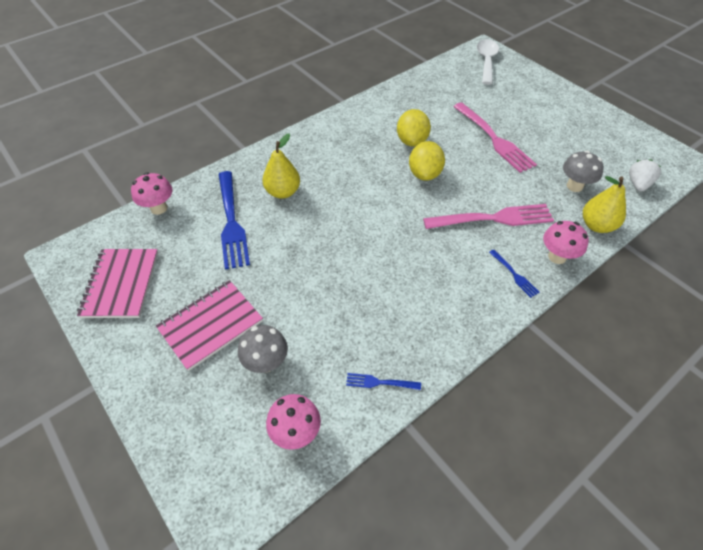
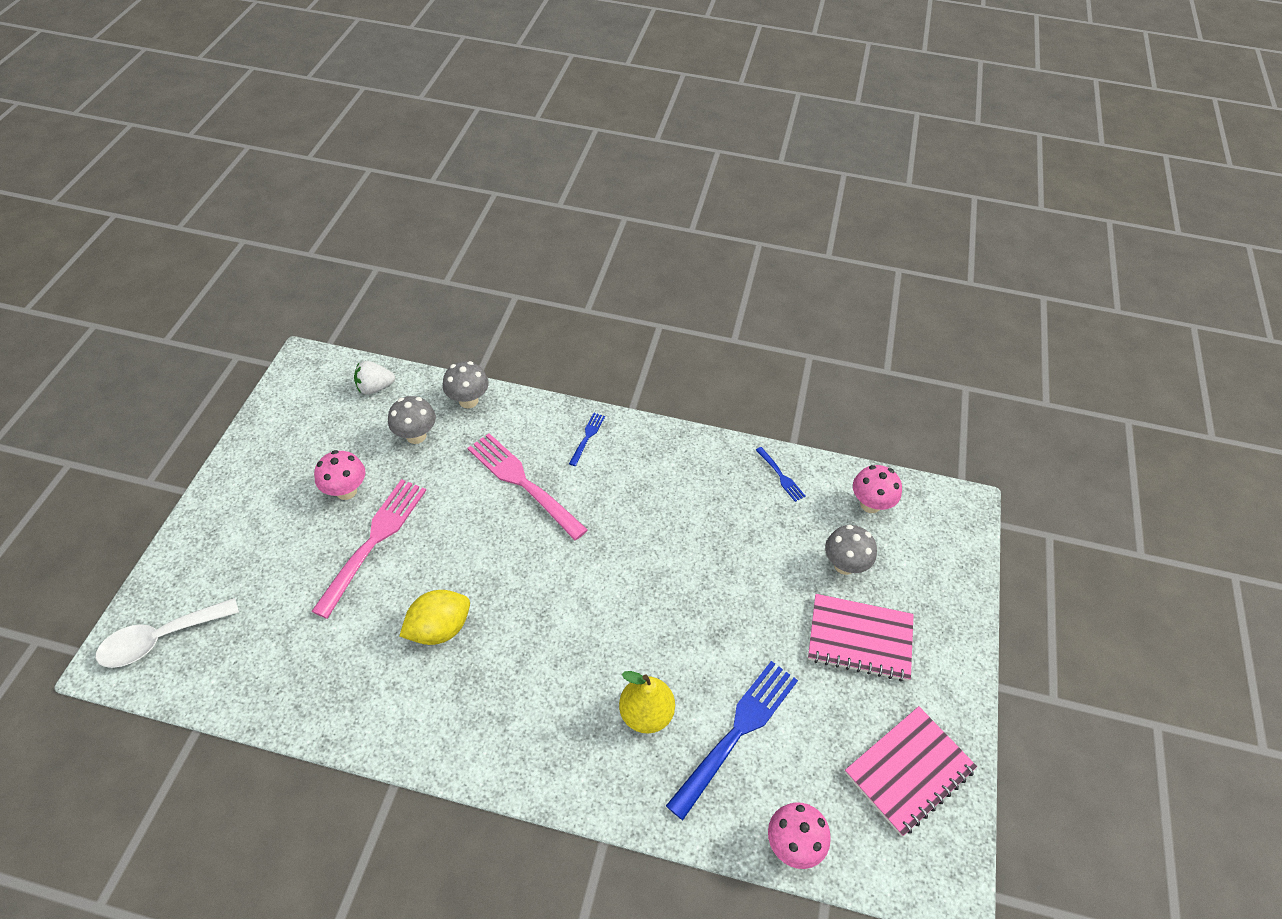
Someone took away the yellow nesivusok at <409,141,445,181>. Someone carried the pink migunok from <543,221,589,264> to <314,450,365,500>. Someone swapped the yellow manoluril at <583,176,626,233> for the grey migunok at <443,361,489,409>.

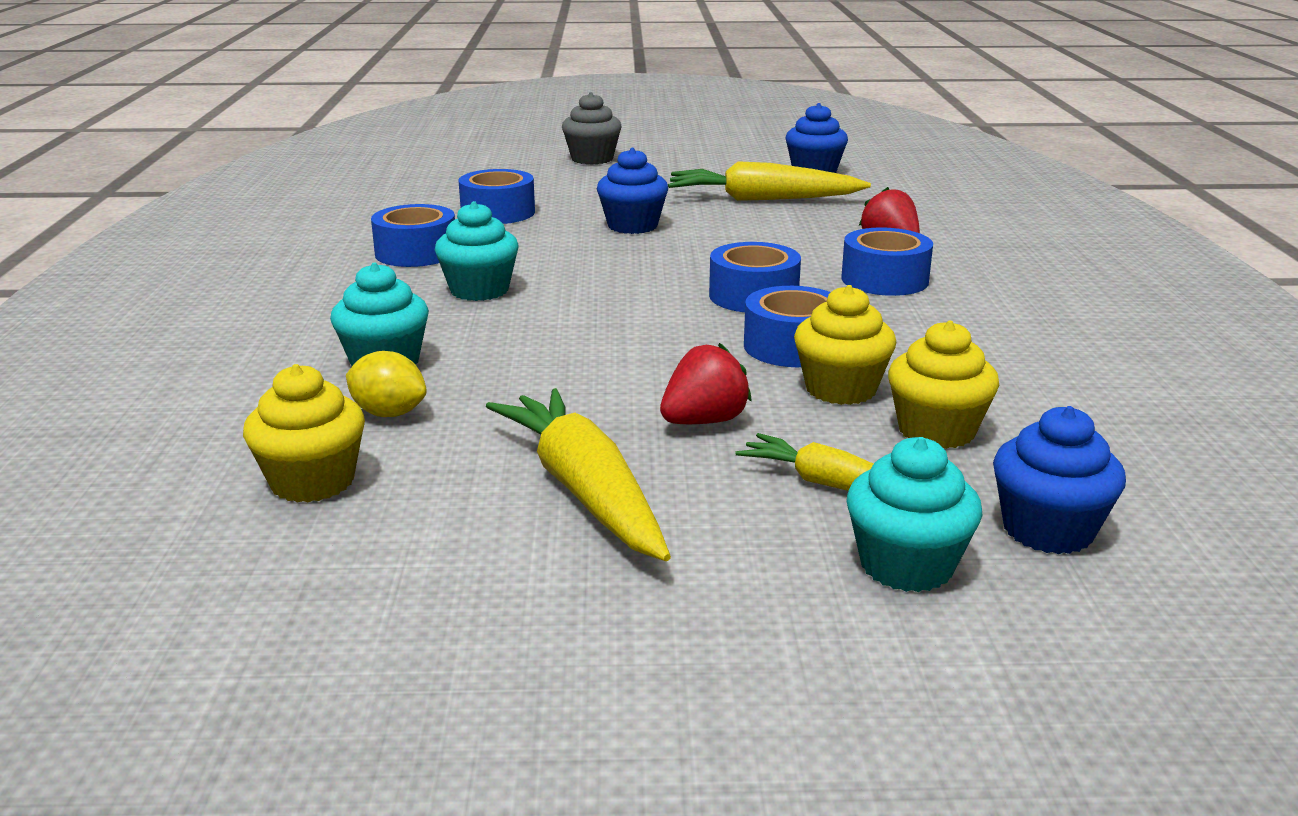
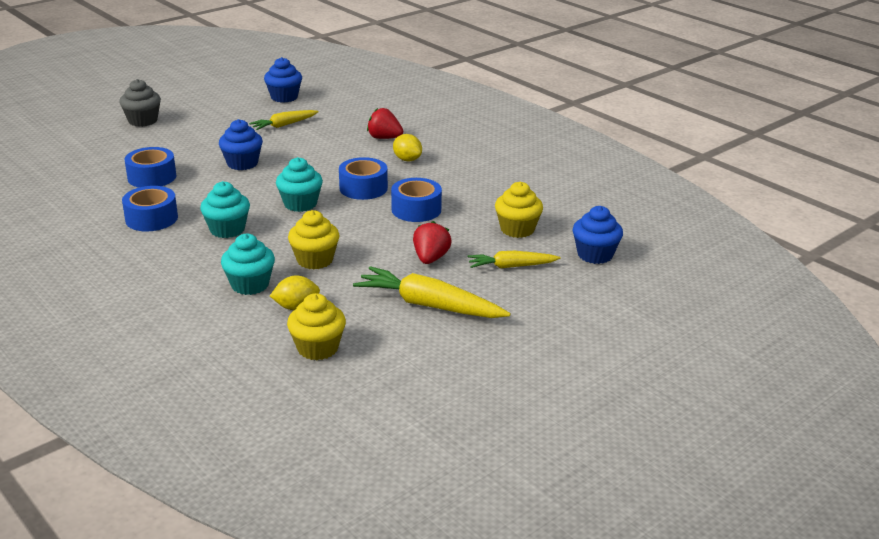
Someone carried the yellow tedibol from <794,285,896,405> to <288,210,340,270>. Someone carried the turquoise tedibol from <846,437,983,592> to <276,157,323,212>. Someone swapped the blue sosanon at <841,228,933,296> for the yellow nesivusok at <393,134,422,161>. Someone scaled the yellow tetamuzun at <668,161,871,201> by 0.61.

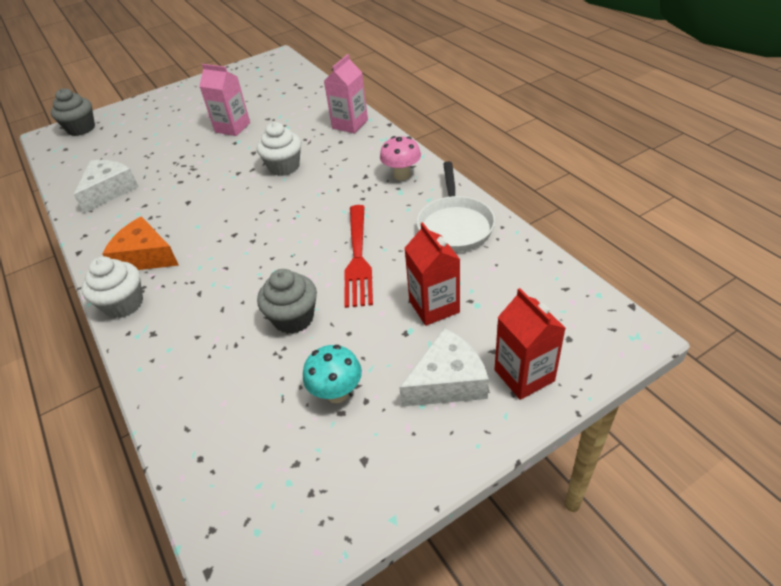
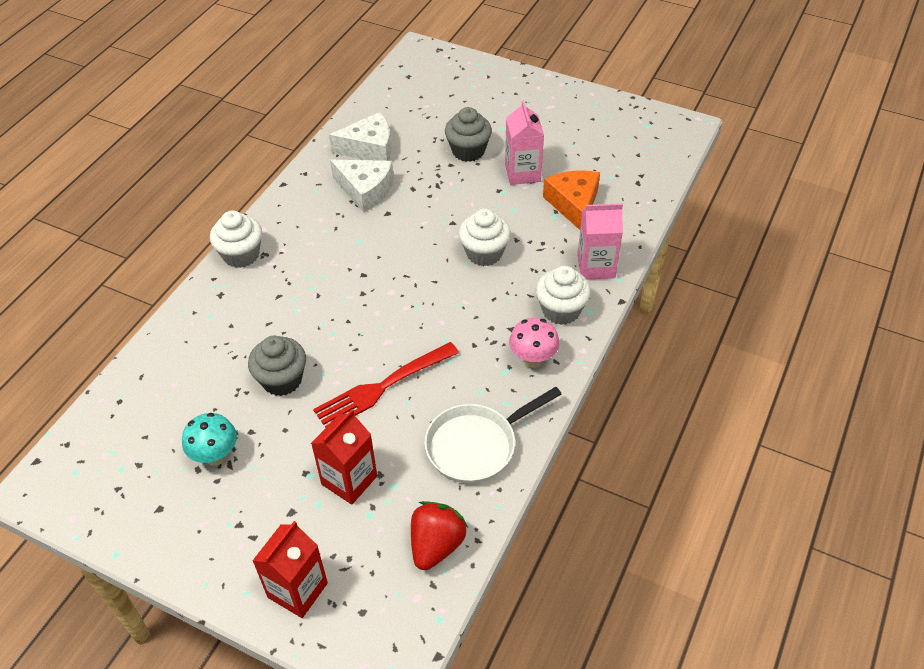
Someone put down the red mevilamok at <411,501,468,570>. Someone put down the white tedibol at <536,266,591,325>. Someone carried the grey tedibol from <51,88,95,136> to <445,107,492,162>. Someone carried the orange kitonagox from <102,216,179,270> to <543,171,600,230>. Someone carried the white kitonagox from <399,328,489,407> to <330,160,394,213>.

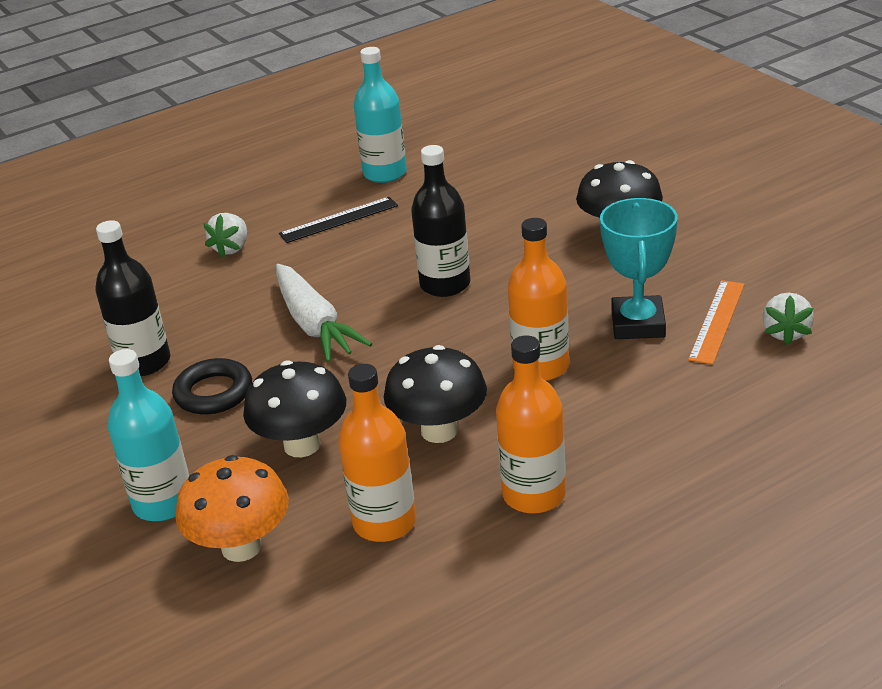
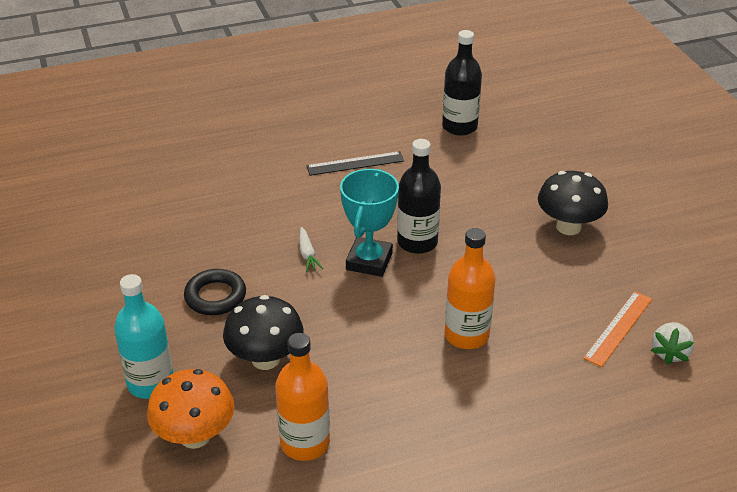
Someone took away the white mevilamok at <203,213,247,258>. Someone took away the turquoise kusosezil at <354,47,407,183>. Someone took away the black migunok at <384,345,487,443>. Someone took away the orange kusosezil at <496,335,566,514>. Someone carried the black kusosezil from <95,220,170,376> to <442,30,482,136>. Someone carried the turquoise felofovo from <600,198,677,339> to <340,169,399,277>. Someone scaled the white tetamuzun at <276,264,372,362> by 0.46.

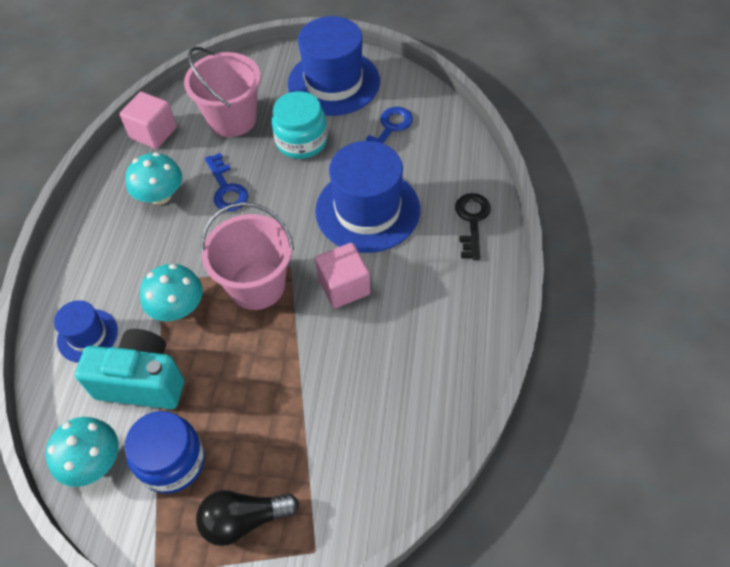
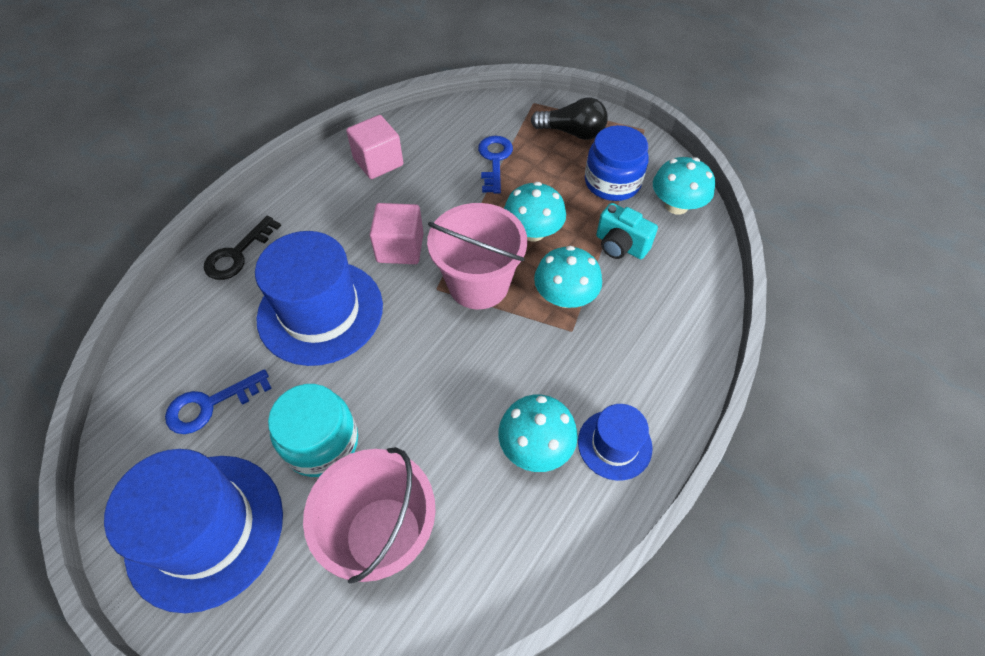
Someone put down the turquoise migunok at <504,182,566,241>. Someone carried the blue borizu from <54,300,118,363> to <578,404,652,481>. Someone carried the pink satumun from <120,92,177,149> to <346,115,403,179>. Someone carried the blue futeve from <205,153,248,211> to <478,136,513,194>. Someone scaled the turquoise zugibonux at <75,329,184,409> by 0.64.

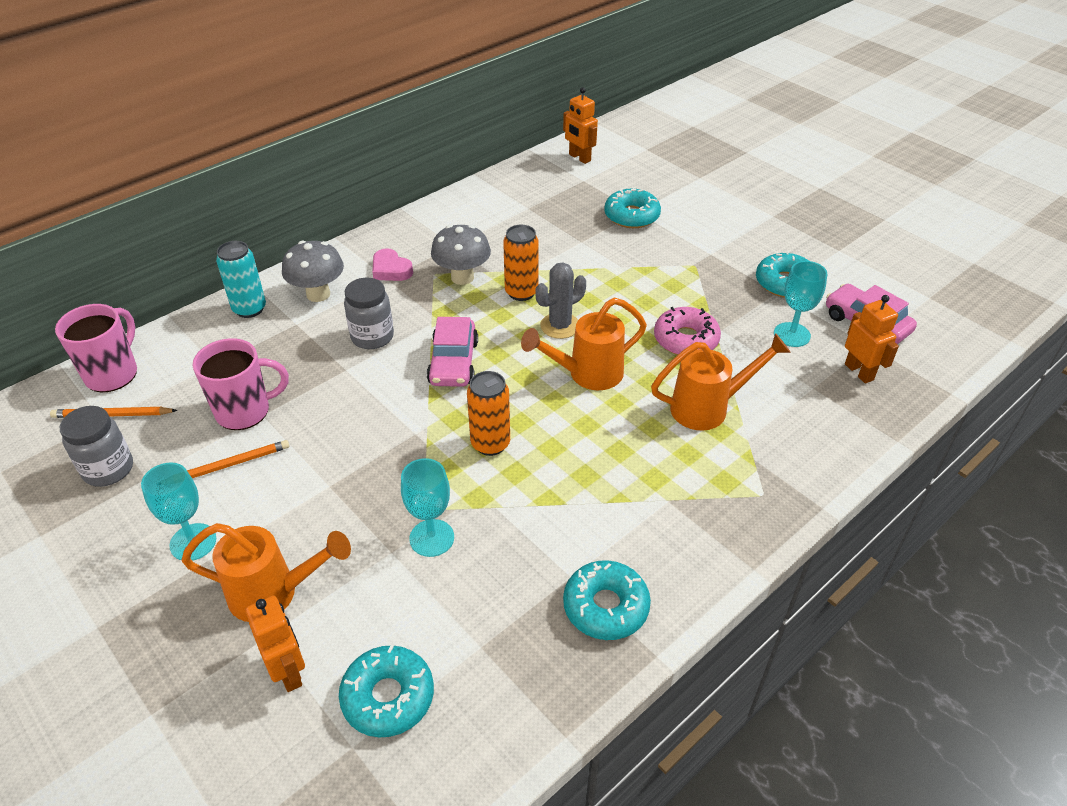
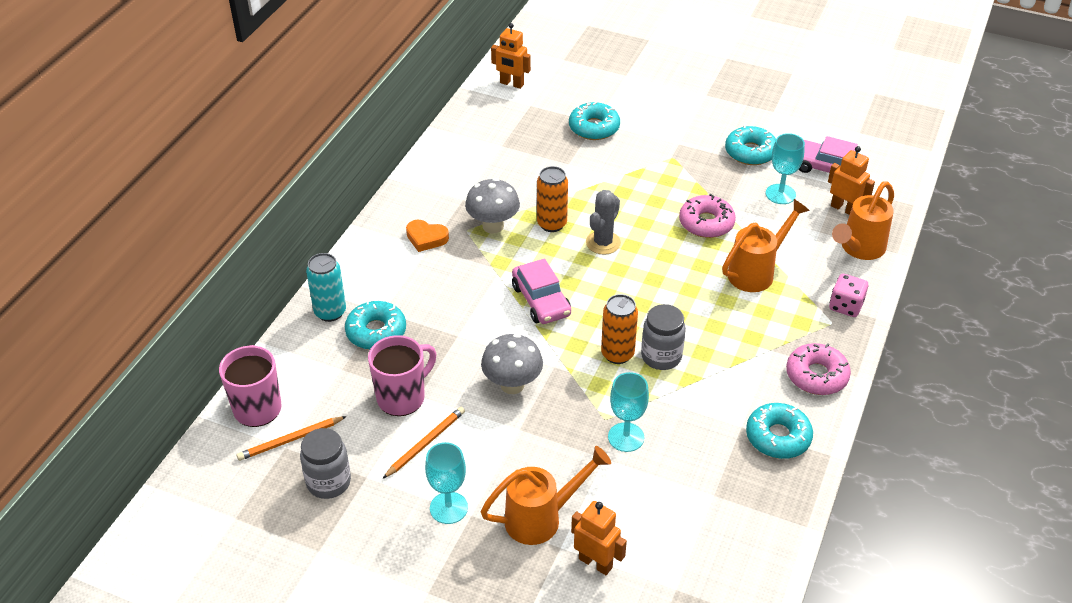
Someone put down the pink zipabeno at <786,343,851,395>. Someone put down the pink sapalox at <829,274,868,317>. Someone carried the grey migunok from <282,240,344,302> to <481,333,543,394>. Someone carried the turquoise zipabeno from <339,645,434,738> to <345,300,406,350>. Someone carried the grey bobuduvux from <344,278,394,349> to <641,304,686,370>. Someone carried the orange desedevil from <521,298,647,390> to <832,181,894,260>. Someone repainted the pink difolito at <372,248,413,281>, which became the orange difolito at <406,220,449,252>.

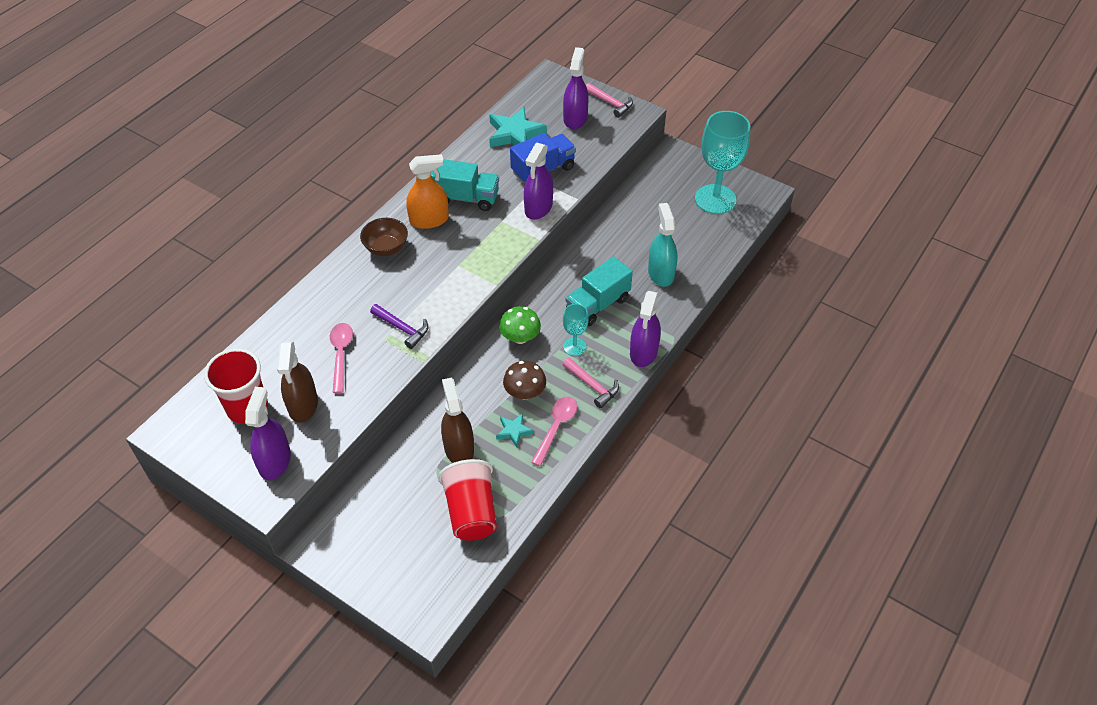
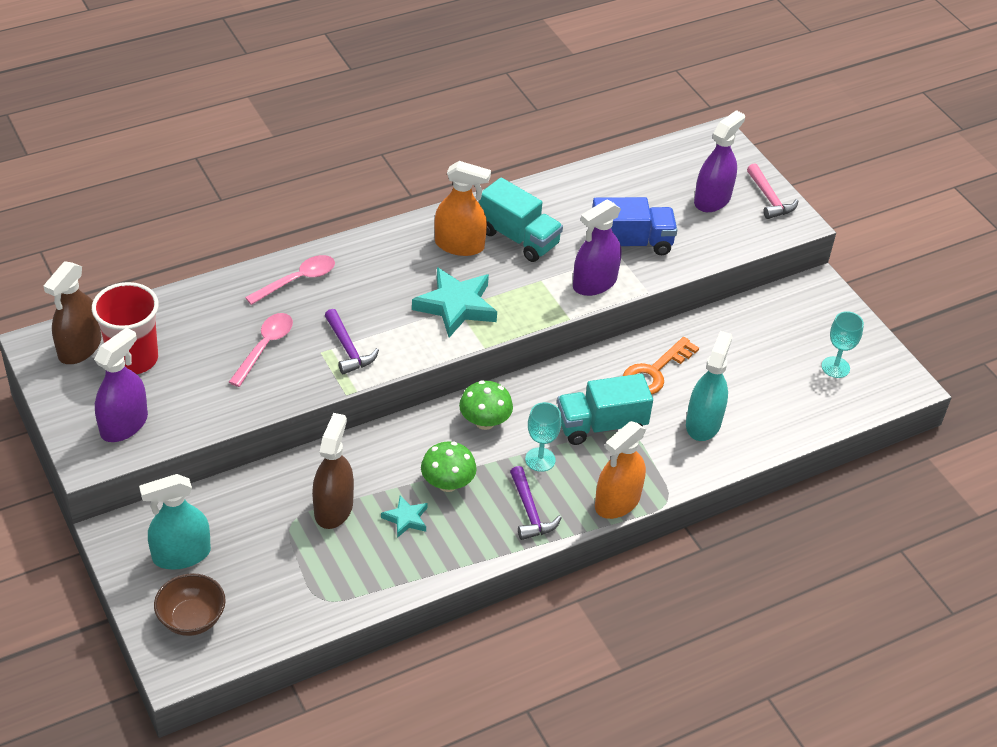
Someone took away the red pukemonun at <438,459,497,541>. Someone put down the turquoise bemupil at <139,474,211,570>. Someone put down the orange futeve at <623,337,699,395>. Someone carried the brown bemupil from <277,342,318,423> to <43,261,101,364>. Someone carried the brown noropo from <360,218,408,256> to <154,573,226,636>. Someone carried the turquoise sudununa from <489,107,547,147> to <412,267,497,337>. Someone carried the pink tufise from <531,396,577,466> to <245,255,335,305>. Someone repainted the brown migunok at <503,361,546,400>, which became the green migunok at <421,441,477,492>. Someone repainted the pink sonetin at <563,357,619,408>, which became the purple sonetin at <510,466,562,540>. Someone repainted the purple bemupil at <630,291,661,367>, which became the orange bemupil at <595,421,646,519>. Someone scaled the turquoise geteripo at <695,111,750,214> by 0.50.

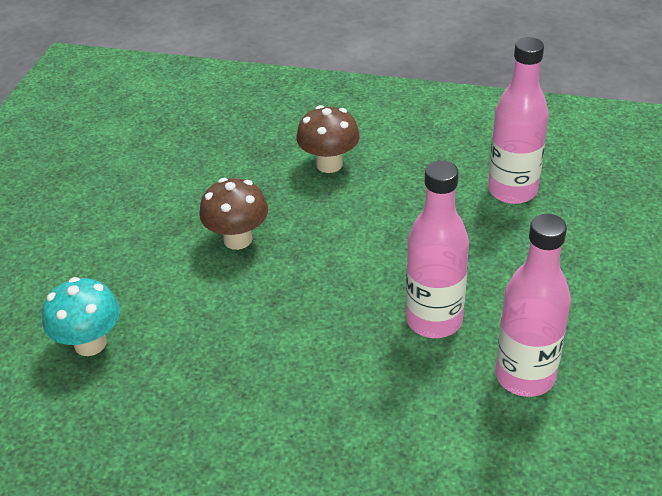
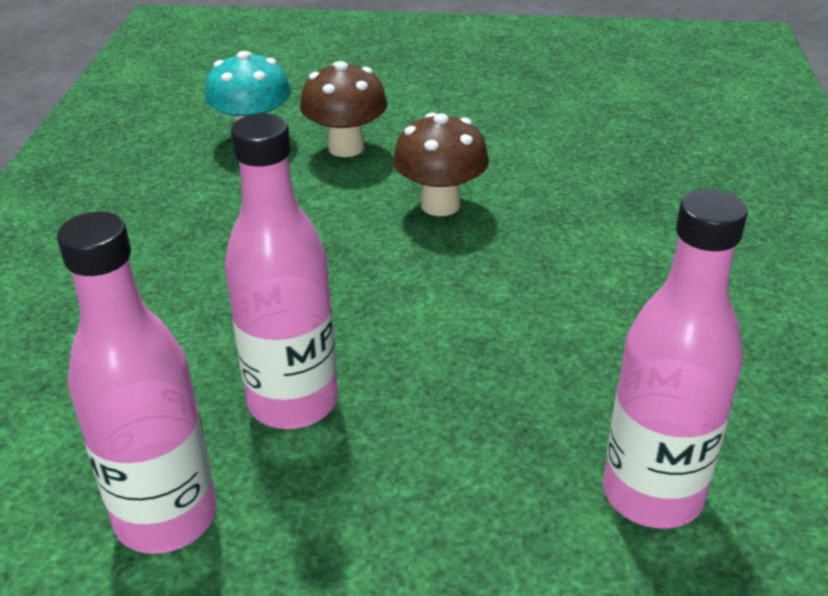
Someone carried the brown migunok from <296,105,360,173> to <300,61,387,157>.

